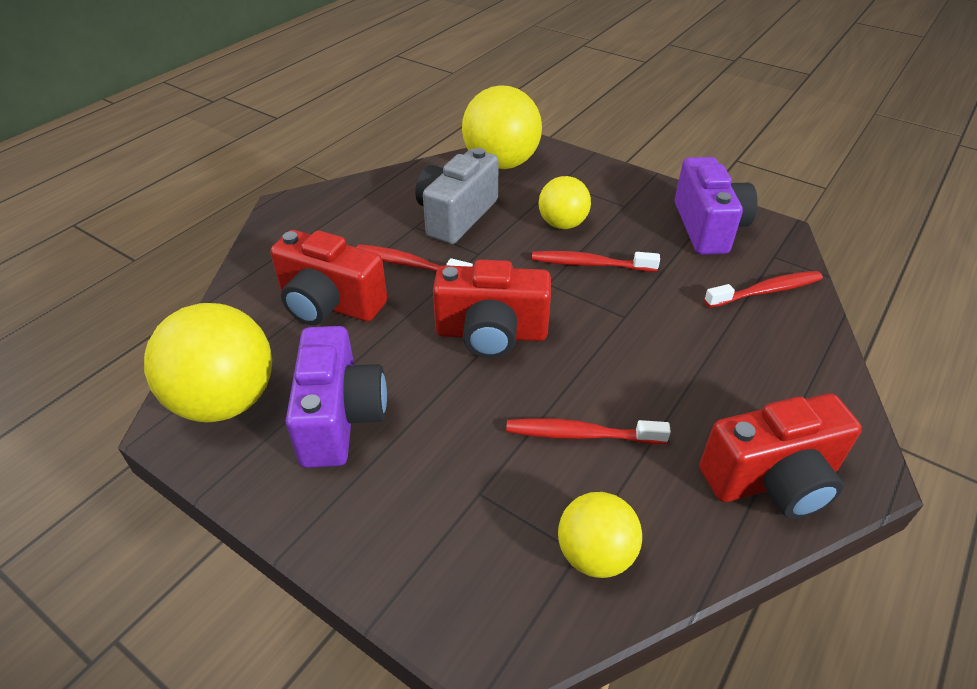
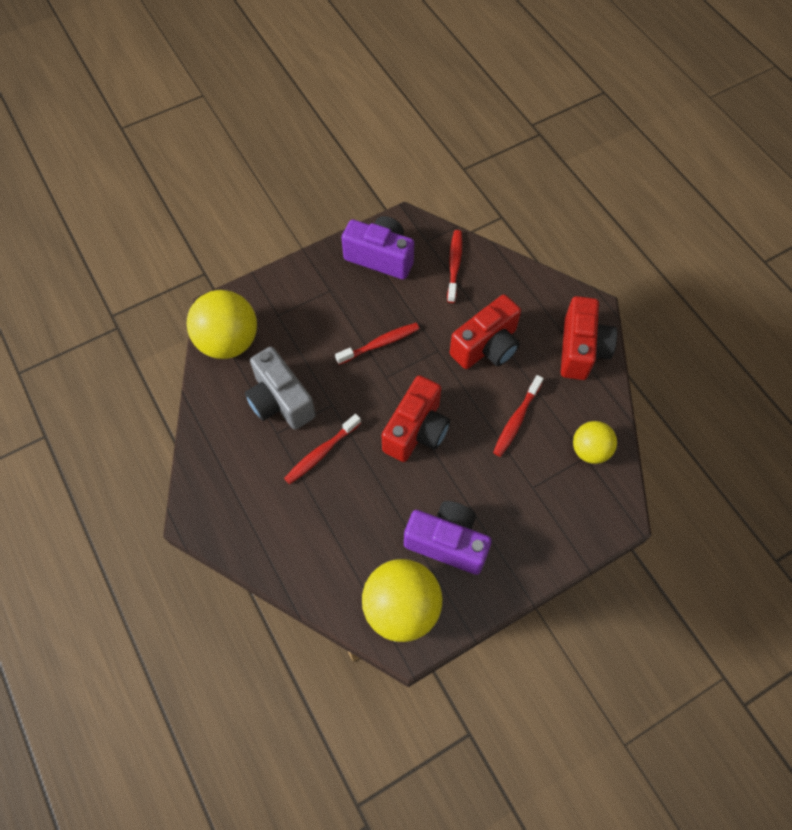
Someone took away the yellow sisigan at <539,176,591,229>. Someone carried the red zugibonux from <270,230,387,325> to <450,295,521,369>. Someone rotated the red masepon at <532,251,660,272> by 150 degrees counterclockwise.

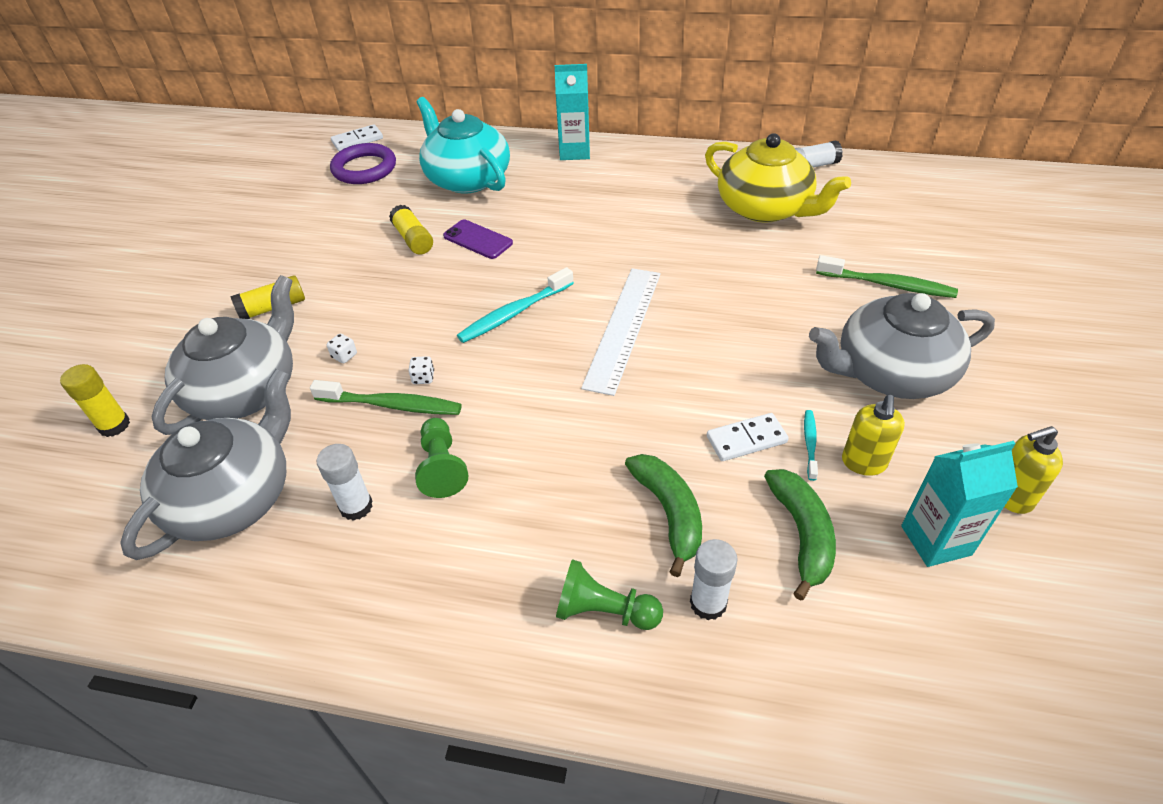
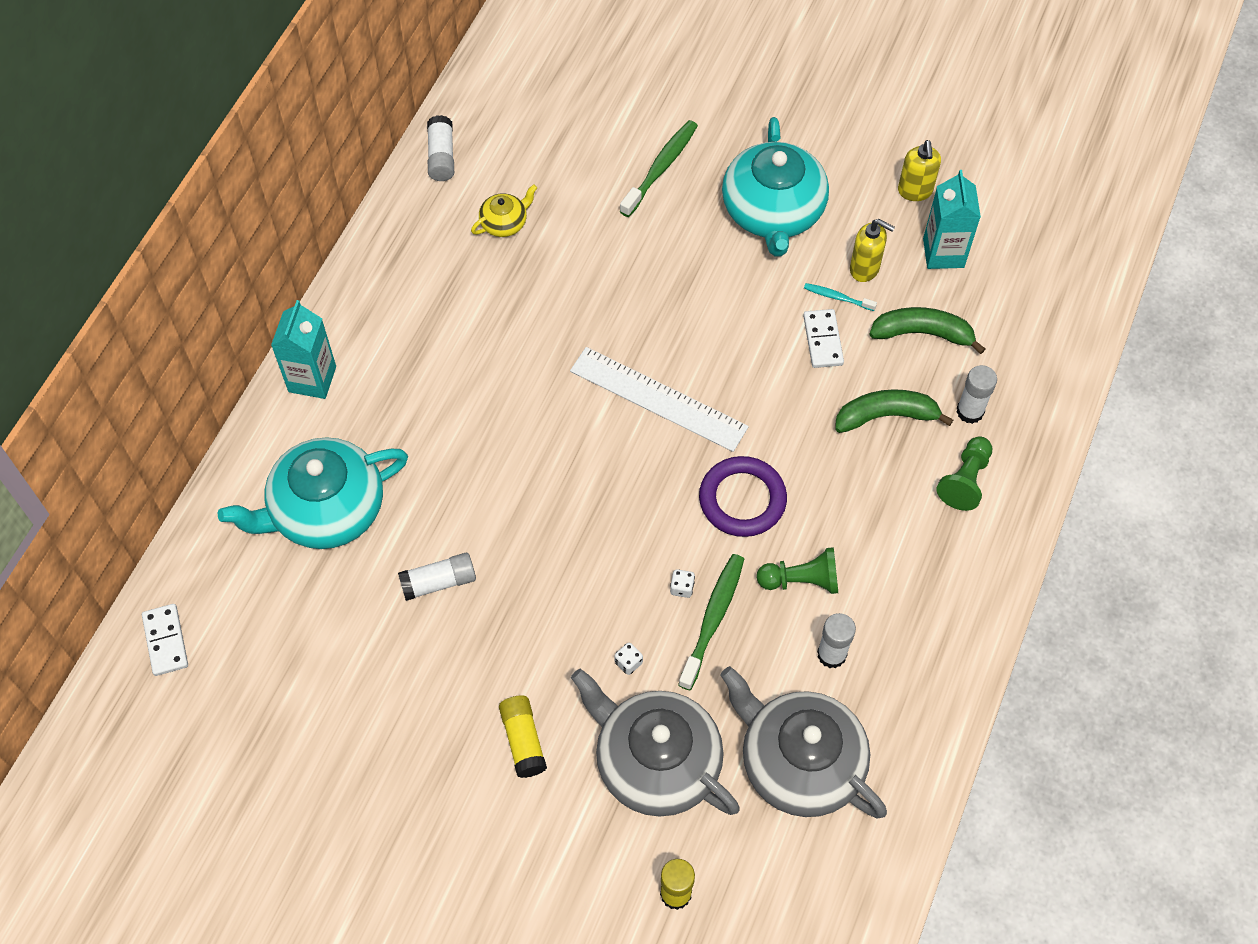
Someone took away the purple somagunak at <443,219,513,259>. Someone took away the turquoise masepon at <457,267,574,343>. Someone carried the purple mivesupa from <330,143,396,184> to <699,456,787,537>. Someone repainted the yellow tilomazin at <389,205,433,255>, which became the white tilomazin at <398,553,476,601>. Someone repainted the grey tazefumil at <809,293,995,399>, which became the turquoise tazefumil at <722,117,829,256>. Someone scaled the yellow tazefumil at <705,133,851,223> by 0.45.

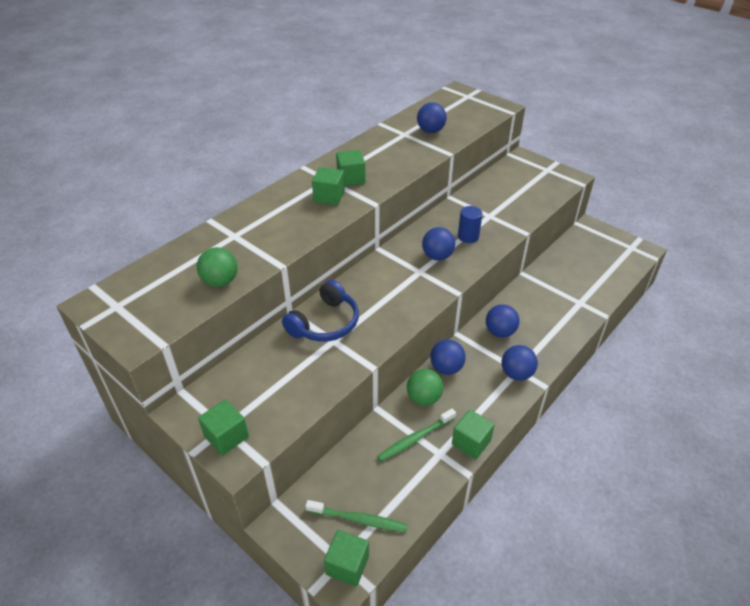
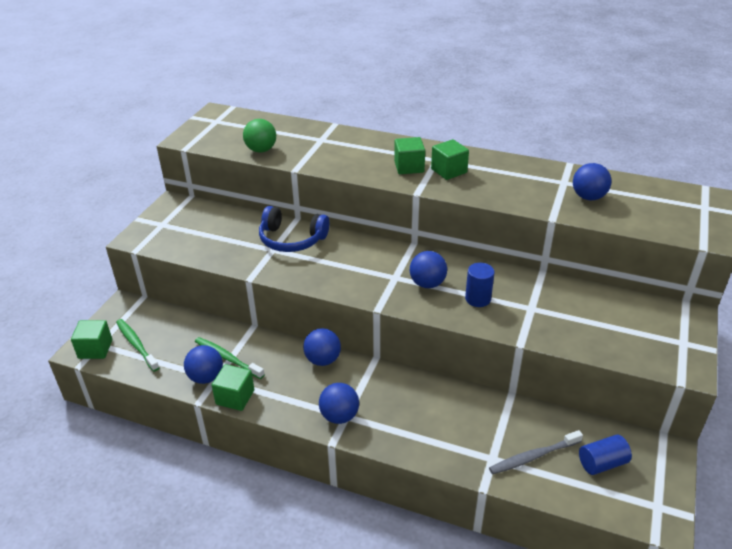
Someone took away the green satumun at <198,399,249,456>. Someone took away the green sisigan at <407,369,443,406>. Someone put down the grey masepon at <489,430,583,474>. Someone put down the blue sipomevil at <579,435,632,475>. Someone carried the blue sisigan from <486,304,520,337> to <184,345,223,384>. Someone rotated the green masepon at <306,500,407,532> by 150 degrees clockwise.

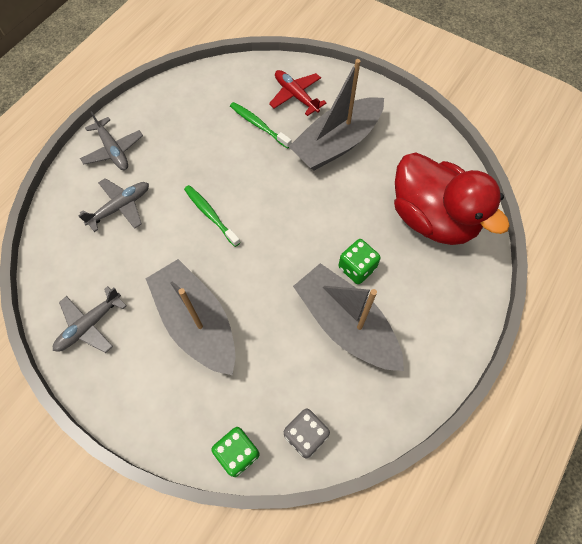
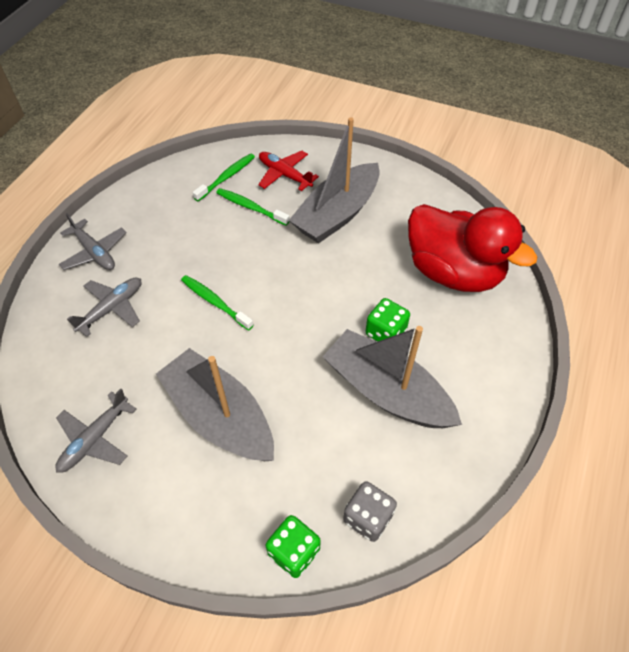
Someone put down the green masepon at <192,153,255,201>.

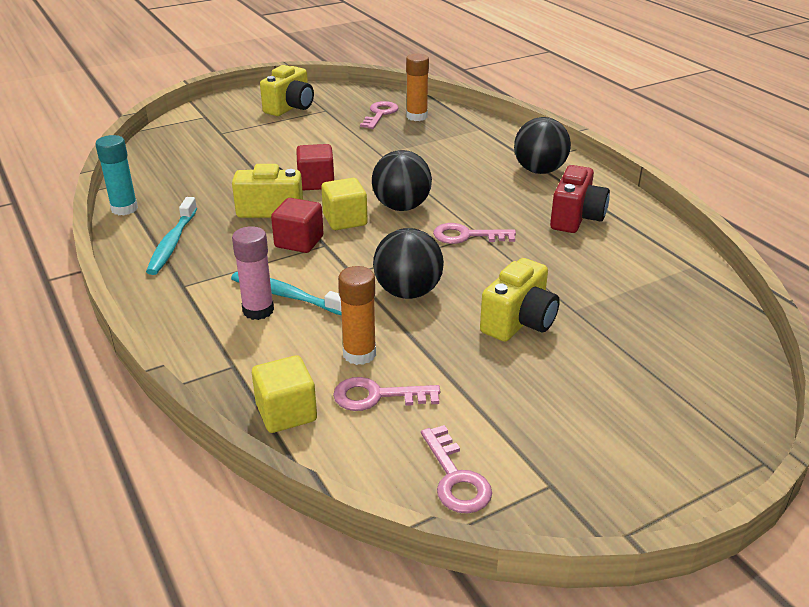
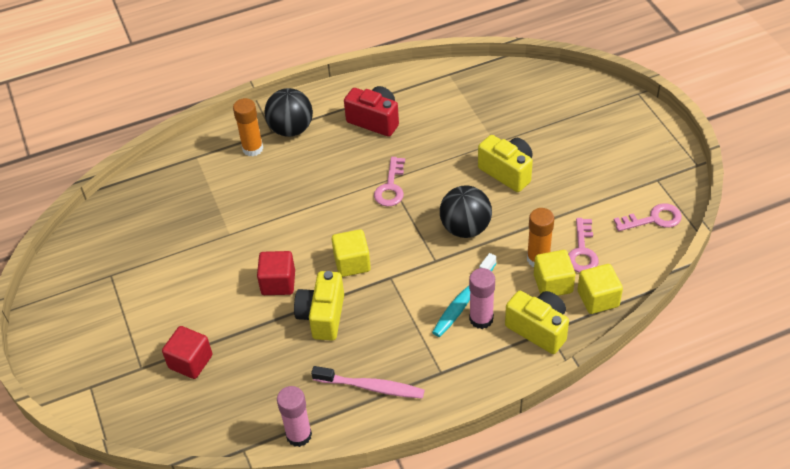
Someone took away the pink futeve at <360,101,398,129>. Someone took away the black sisigan at <372,150,432,211>. Someone put down the yellow satumun at <534,250,575,296>. Someone carried the yellow zugibonux from <260,65,314,116> to <505,291,569,354>. Someone carried the red satumun from <271,198,324,253> to <162,326,212,379>. Someone carried the orange tilomazin from <406,54,429,121> to <233,98,263,157>. Someone repainted the turquoise tilomazin at <95,135,138,215>, which became the pink tilomazin at <277,386,312,447>. Someone repainted the turquoise masepon at <146,197,197,275>, which became the pink masepon at <311,366,425,399>.

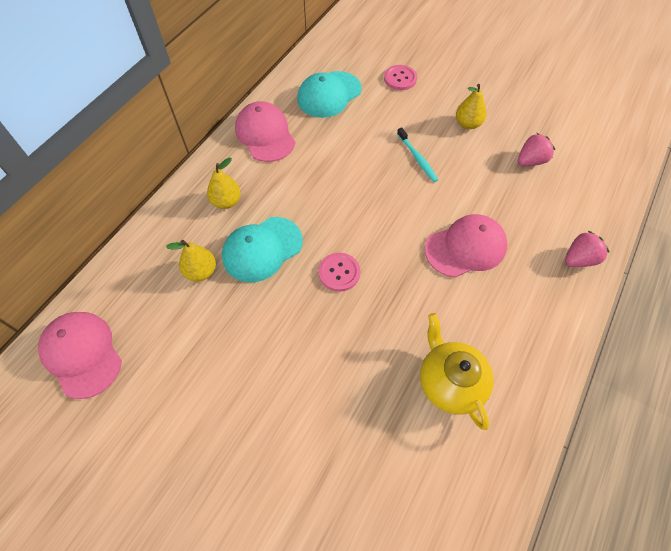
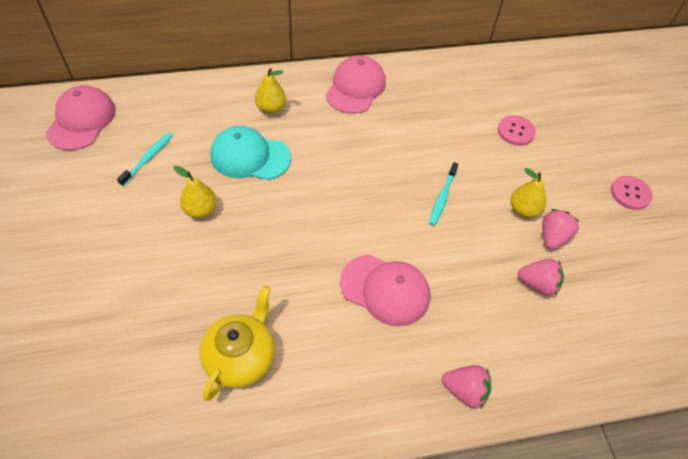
Someone took away the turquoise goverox at <297,71,362,118>. Someone put down the turquoise masepon at <117,132,173,186>. Someone put down the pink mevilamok at <542,209,580,250>. Someone carried the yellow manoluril from <166,240,216,281> to <174,166,217,218>. Someone carried the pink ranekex from <318,253,360,292> to <611,176,653,210>.

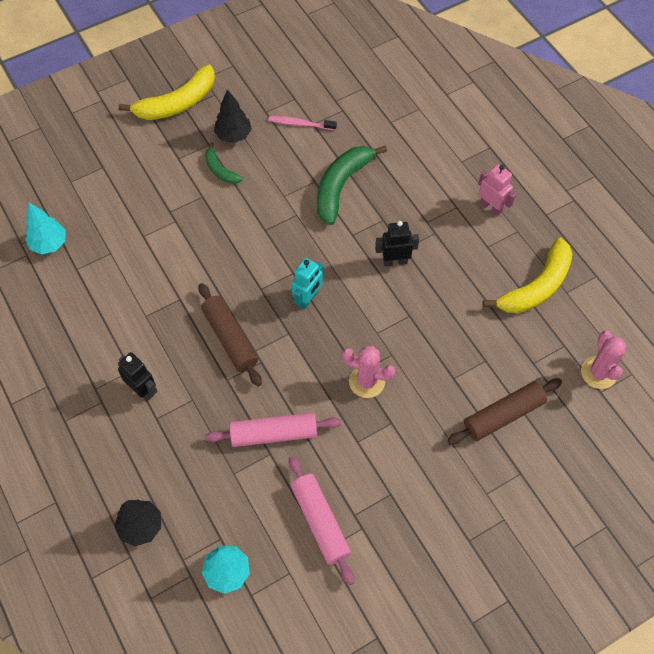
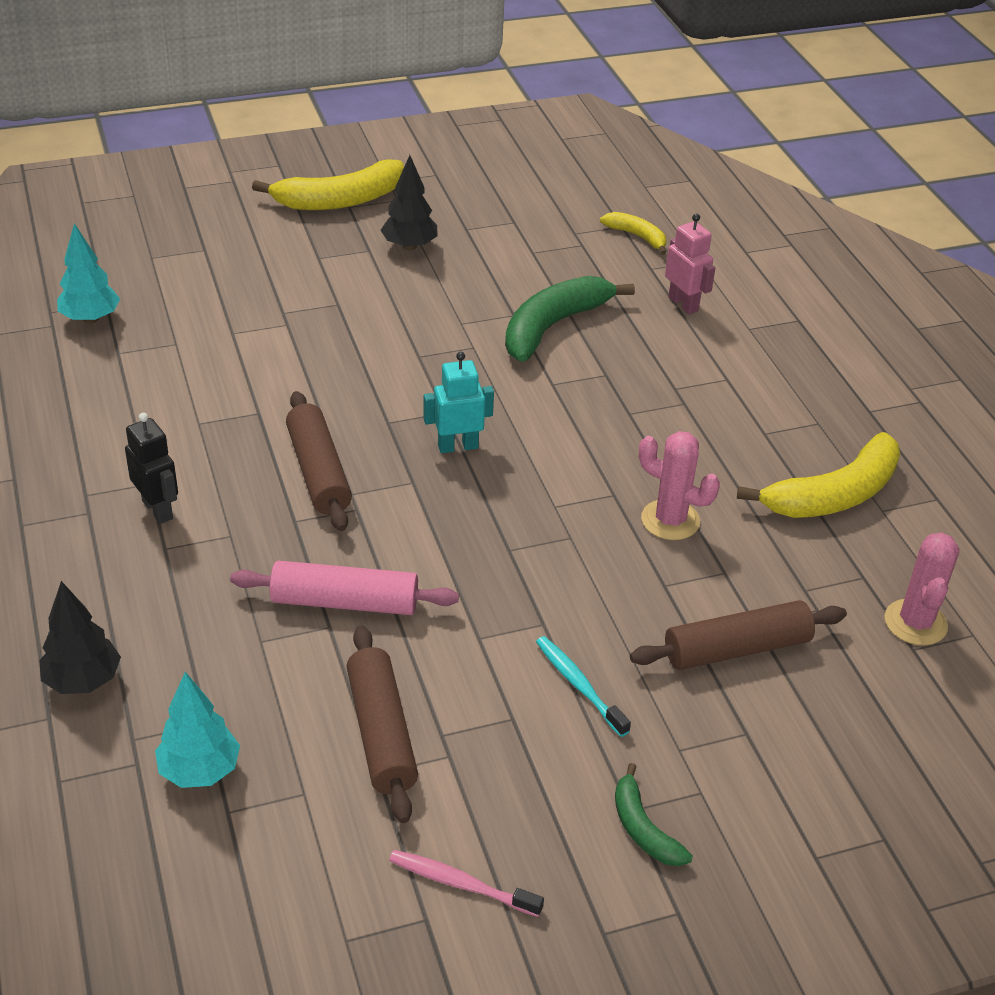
Someone took away the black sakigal at <375,221,419,266>. Someone put down the turquoise masepon at <536,636,631,737>. Someone put down the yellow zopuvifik at <600,212,666,255>. Someone carried the green zopuvifik from <205,142,243,184> to <615,763,693,866>. Someone carried the pink masepon from <269,116,337,131> to <389,850,544,917>. Someone carried the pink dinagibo from <342,346,396,398> to <639,431,720,540>. Someone carried the pink sakigal from <478,164,516,216> to <665,214,715,314>. Someone repainted the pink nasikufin at <289,456,354,585>, which became the brown nasikufin at <346,625,418,823>. Someone rotated the turquoise sakigal at <292,258,323,309> by 150 degrees counterclockwise.

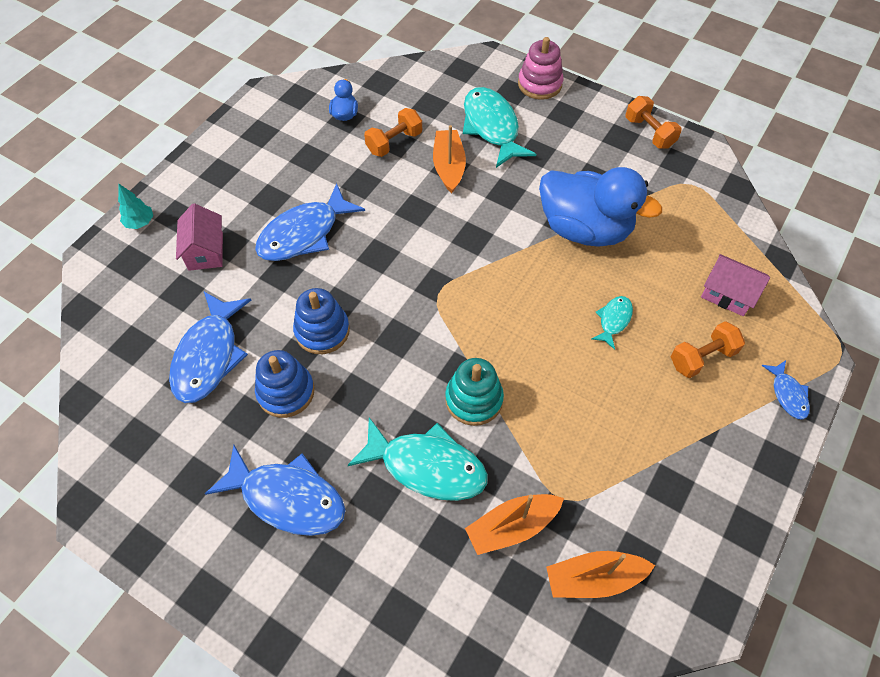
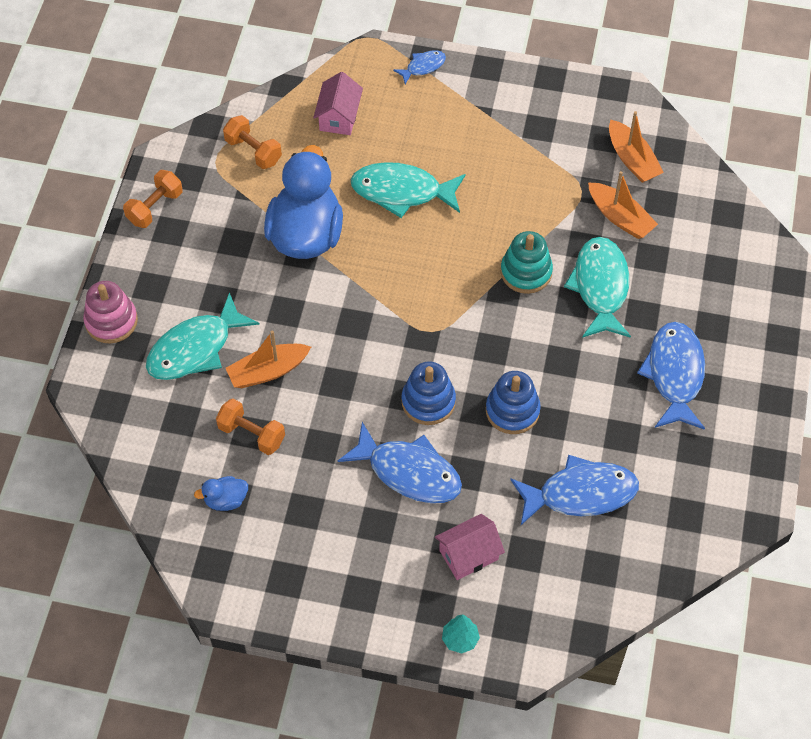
Someone carried the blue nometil from <255,350,315,418> to <401,362,456,425>. Someone carried the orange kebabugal from <671,321,745,378> to <223,115,282,169>. Someone scaled the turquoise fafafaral at <591,296,633,350> by 1.99.

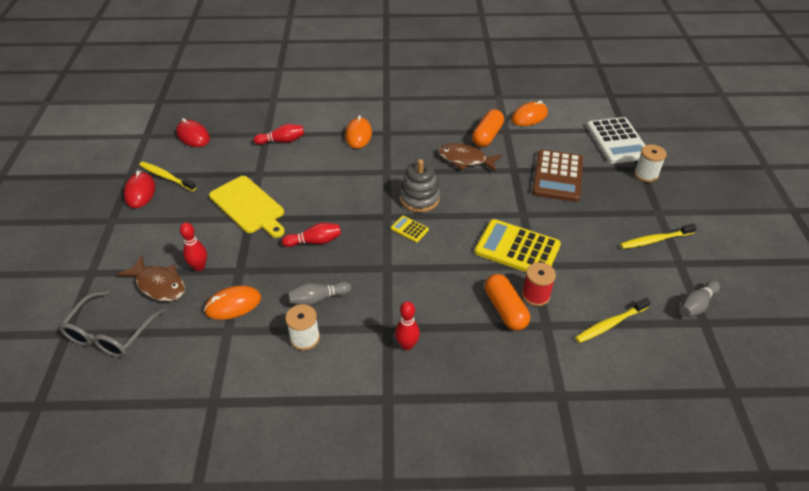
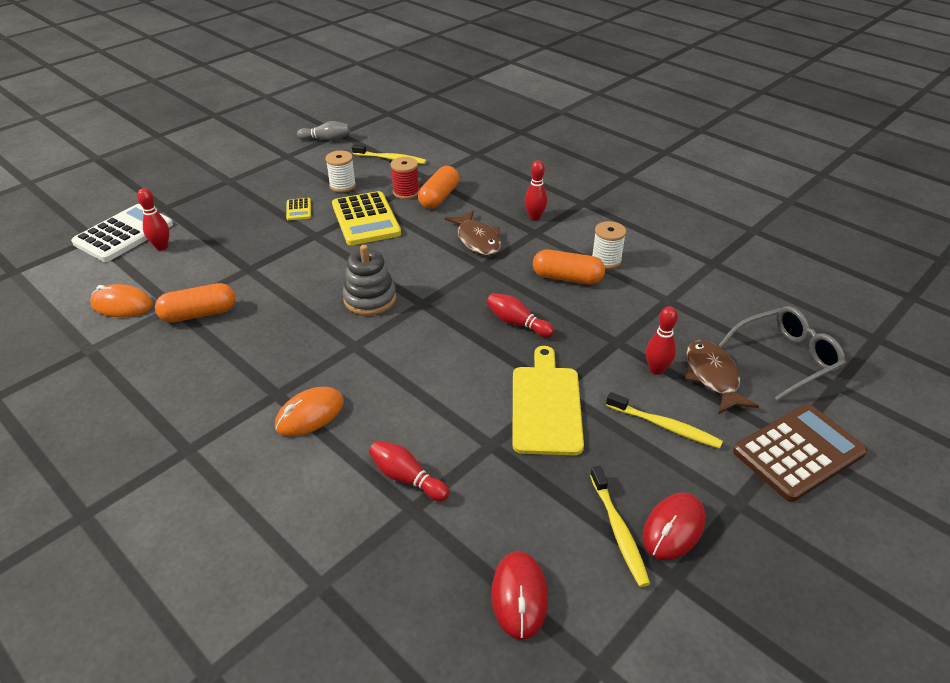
Someone took away the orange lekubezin at <204,286,261,320>. Someone put down the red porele at <137,188,169,250>. Someone carried the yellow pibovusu from <391,216,429,242> to <286,198,311,220>. Someone carried the brown fafafaral from <438,143,502,172> to <445,210,501,255>. Someone carried the brown pibovusu from <532,149,583,202> to <733,404,867,502>. Someone carried the yellow masepon from <620,224,697,249> to <606,392,723,449>. Someone carried the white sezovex from <634,144,667,182> to <325,151,356,193>. Someone swapped the grey porele at <288,282,352,306> for the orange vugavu at <533,250,605,284>.

